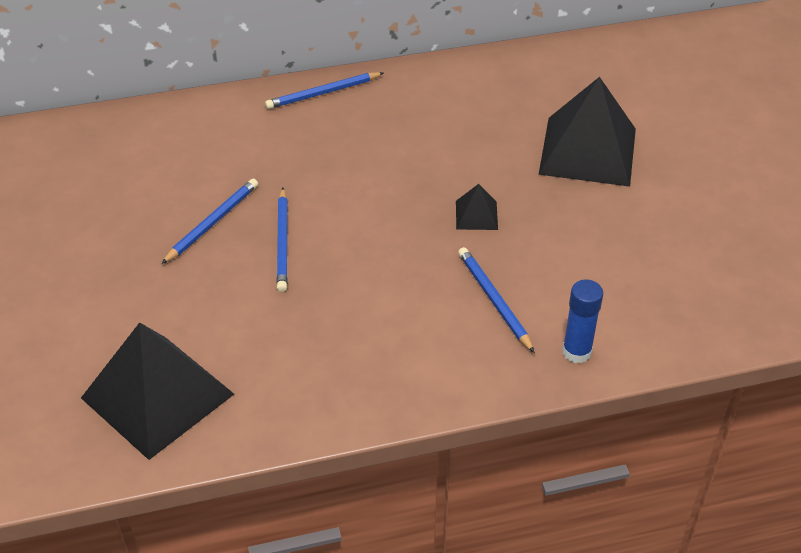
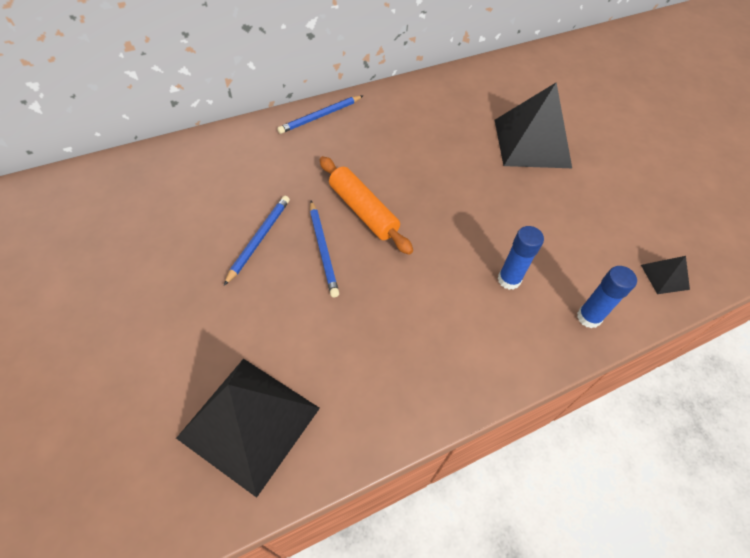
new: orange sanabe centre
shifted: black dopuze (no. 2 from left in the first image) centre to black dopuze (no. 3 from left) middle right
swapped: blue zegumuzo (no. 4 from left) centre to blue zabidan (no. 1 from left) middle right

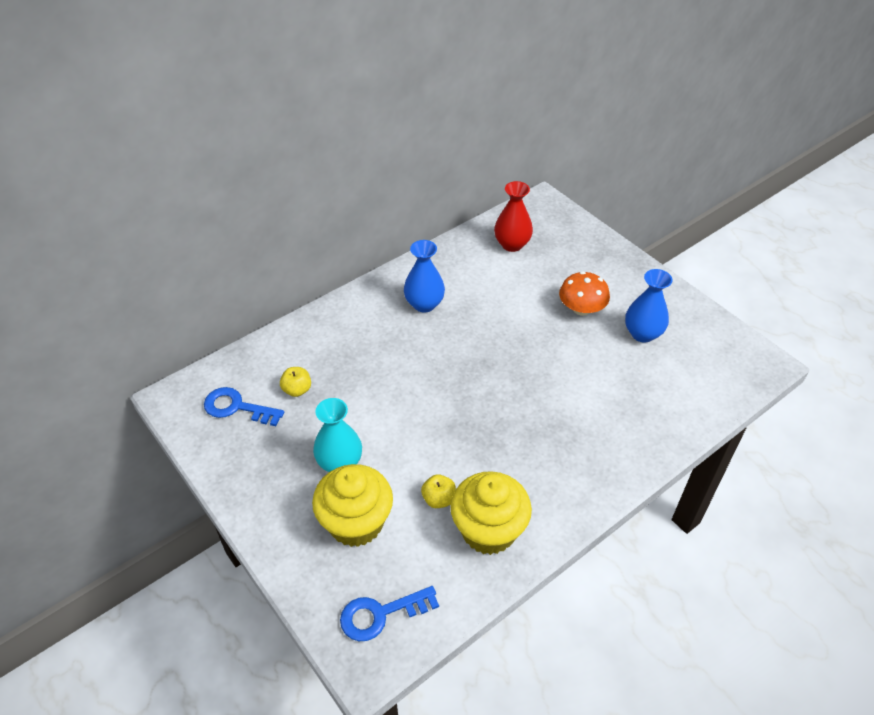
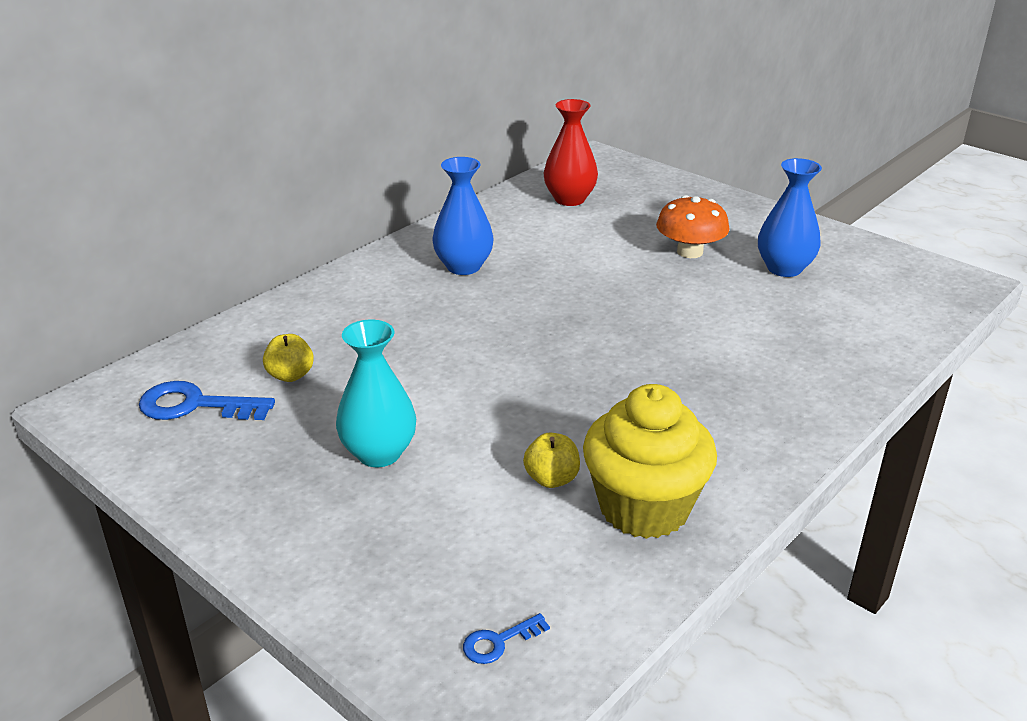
gone: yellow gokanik (no. 1 from left) bottom centre
scaled: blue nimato (no. 2 from left) bottom centre = bottom centre x0.52

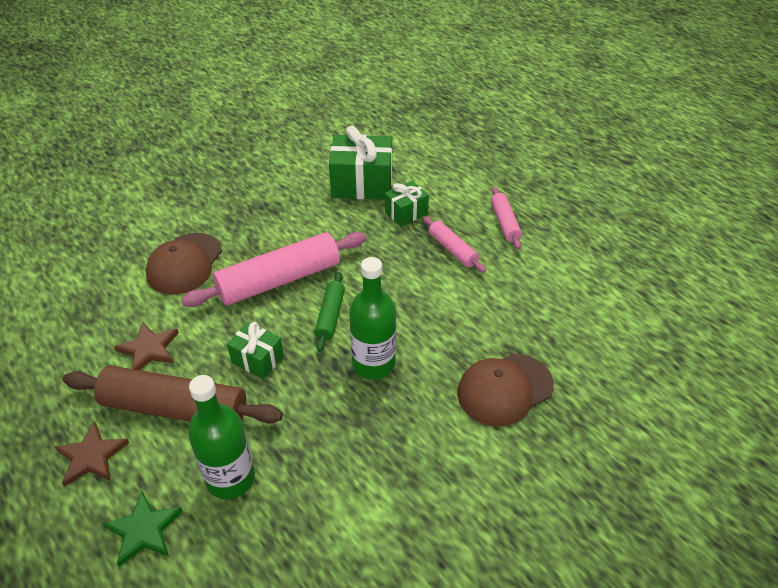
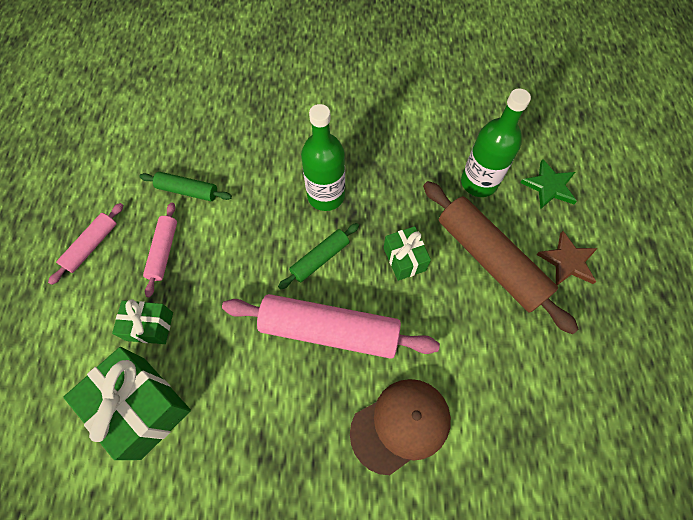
gone: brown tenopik (no. 2 from left) middle left; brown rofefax (no. 2 from left) centre
new: green sanabe (no. 1 from left) middle left

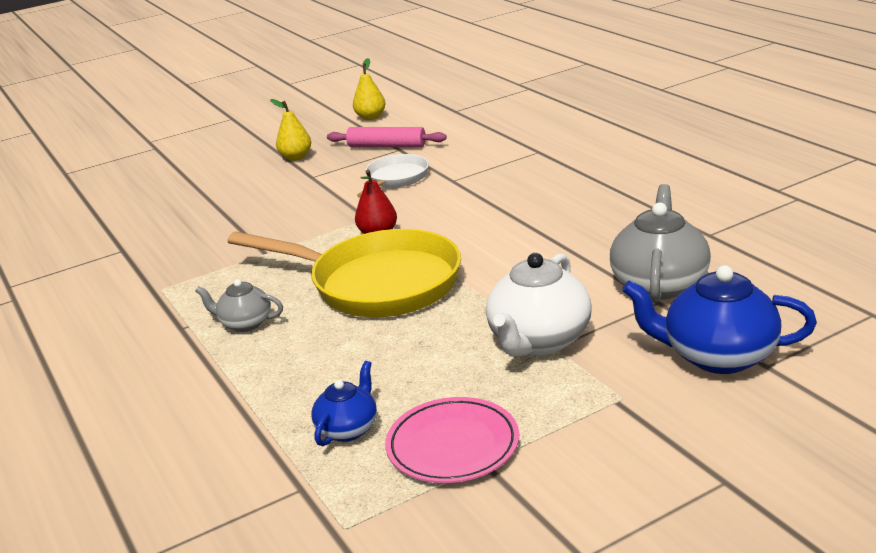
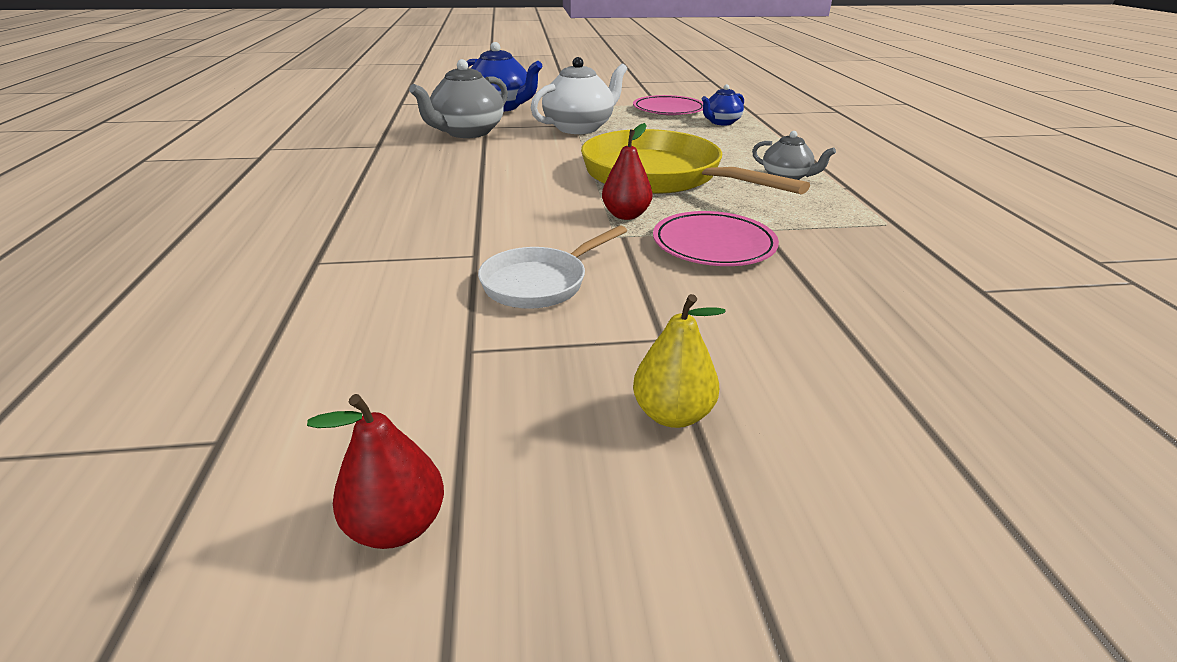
gone: pink sanabe top centre
new: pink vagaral (no. 2 from left) centre
repainted: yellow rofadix (no. 2 from left) top centre to red rofadix (no. 1 from left) bottom left

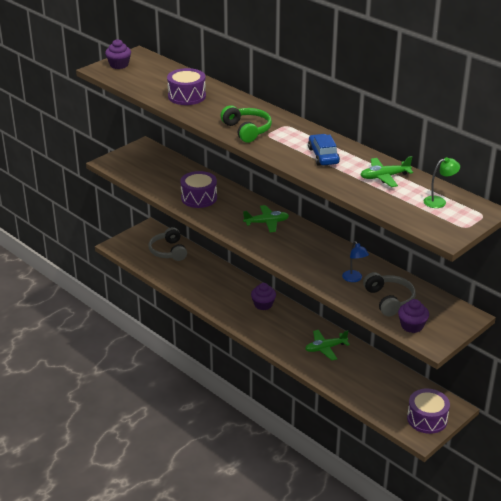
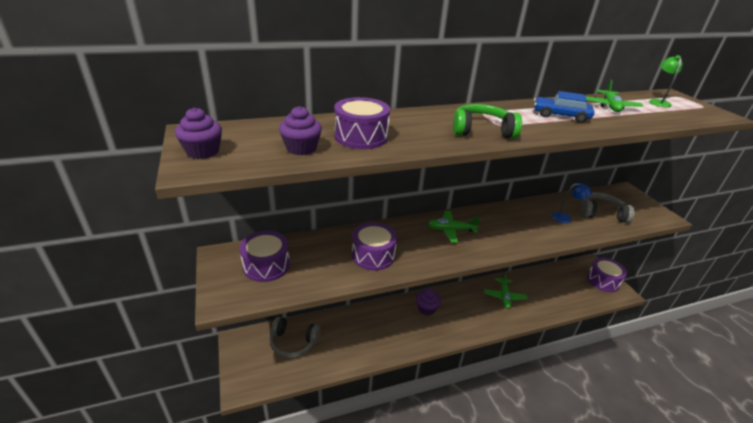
new: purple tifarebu (no. 1 from left) centre
shifted: purple gokanik (no. 3 from left in the first image) middle right to purple gokanik (no. 2 from left) top centre
rotated: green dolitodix (no. 1 from left) centre = centre 105 degrees counterclockwise

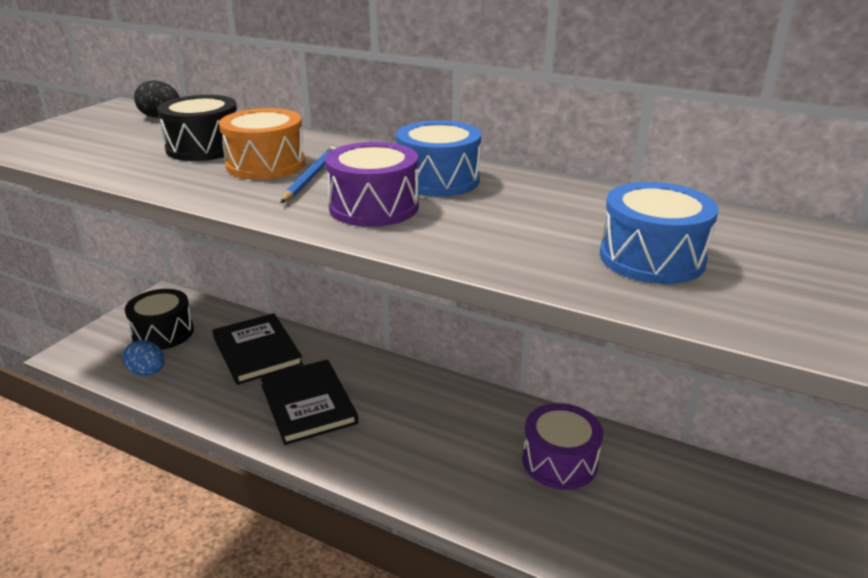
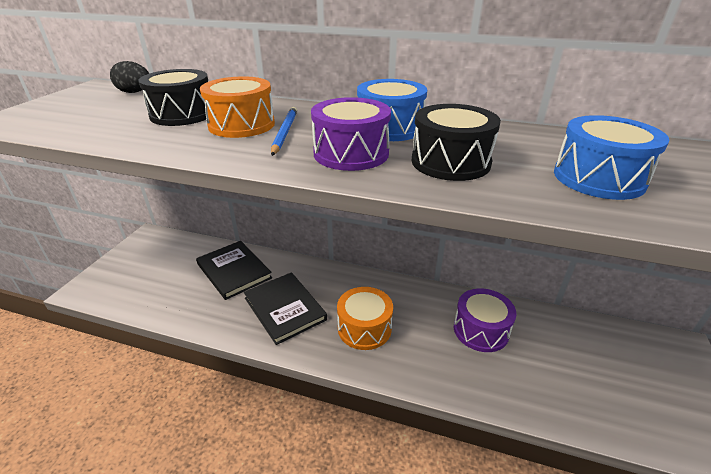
gone: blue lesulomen middle left
new: orange tifarebu (no. 2 from left) bottom centre
shifted: black tifarebu (no. 1 from left in the first image) middle left to black tifarebu (no. 2 from left) top centre

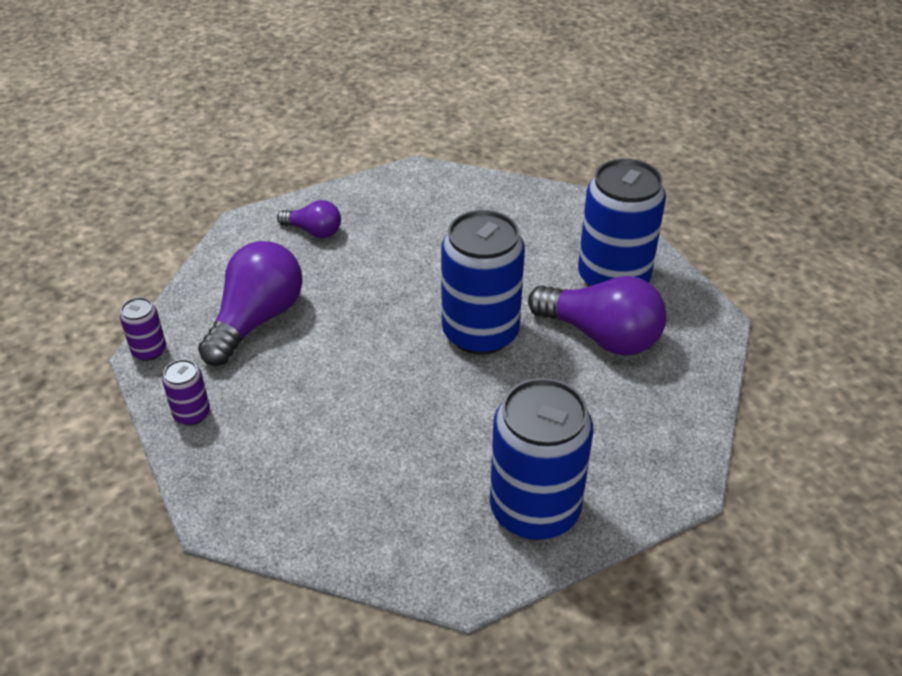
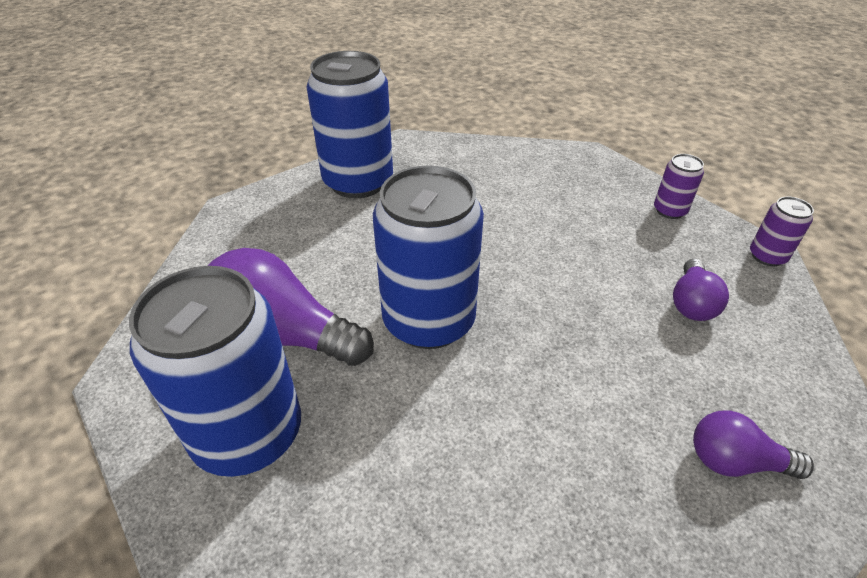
scaled: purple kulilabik (no. 1 from left in the first image) middle left = middle right x0.54

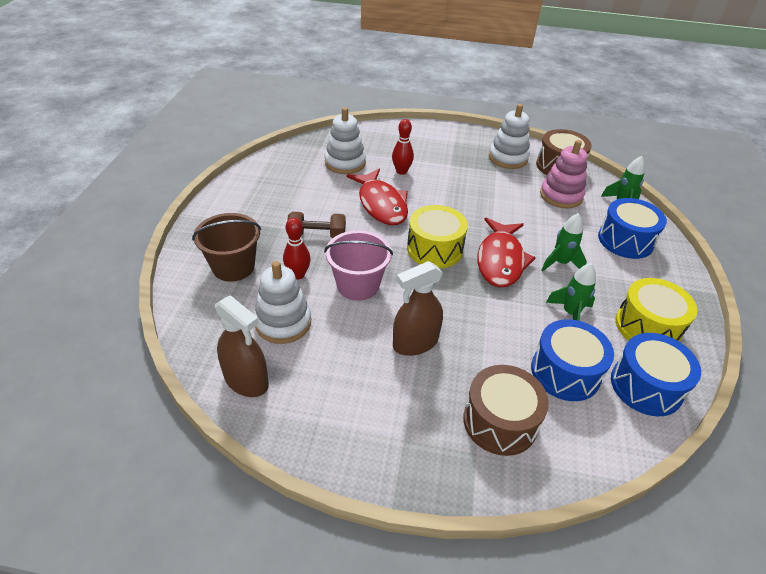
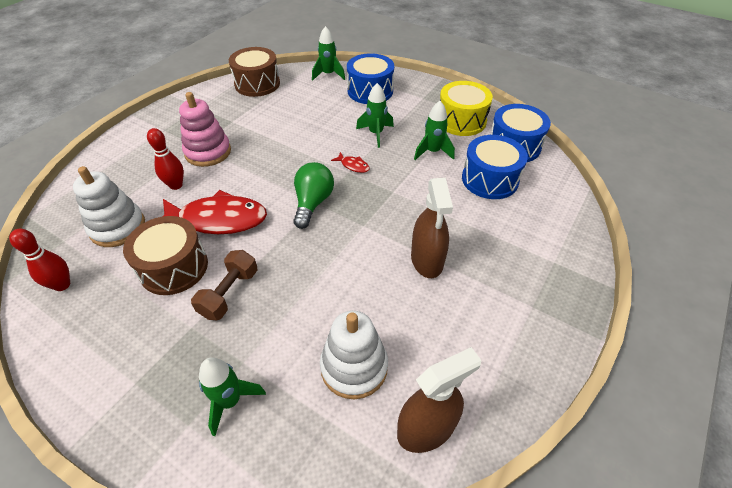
gone: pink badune centre; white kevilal (no. 3 from left) top centre
shifted: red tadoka (no. 1 from left) centre to middle left; brown tifarebu (no. 1 from left) bottom centre to middle left; pink kevilal top right to top left
swapped: brown badune middle left to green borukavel (no. 1 from left) bottom left; yellow tifarebu (no. 1 from left) centre to green kulilabik centre
scaled: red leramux (no. 2 from left) centre = top centre x0.41

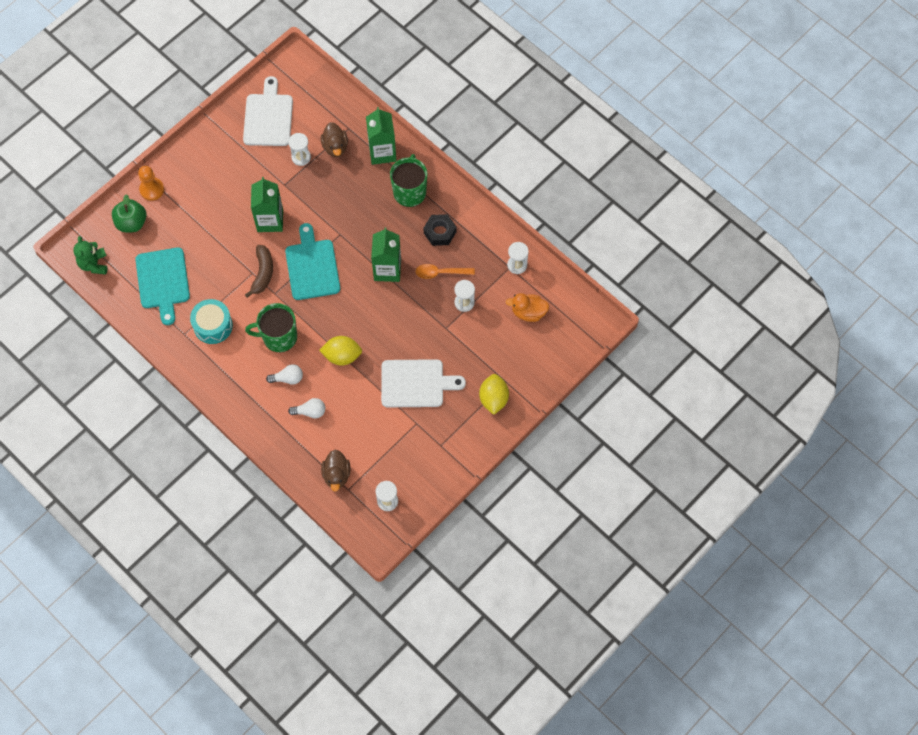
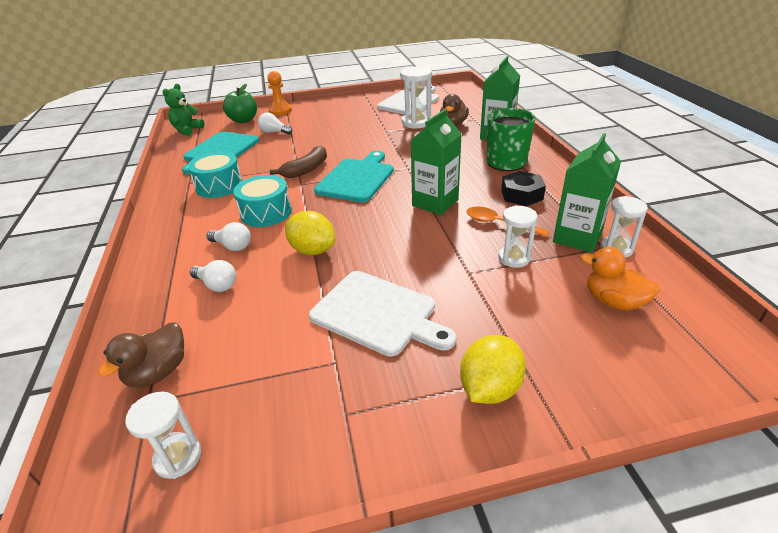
new: white kulilabik (no. 3 from left) top centre
shifted: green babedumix (no. 1 from left in the first image) top left to green babedumix (no. 3 from left) middle right
swapped: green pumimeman (no. 1 from left) middle left to turquoise tifarebu (no. 2 from left) centre
scaled: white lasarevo (no. 1 from left in the first image) top left = top centre x1.52

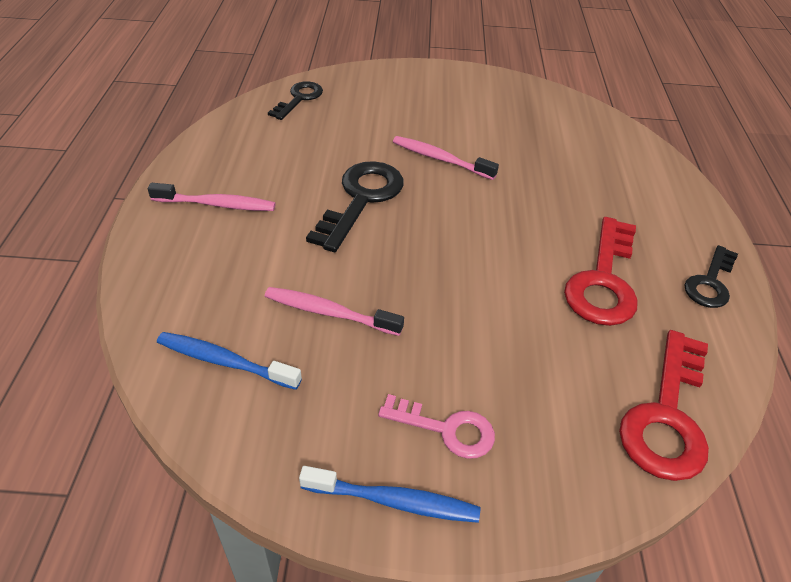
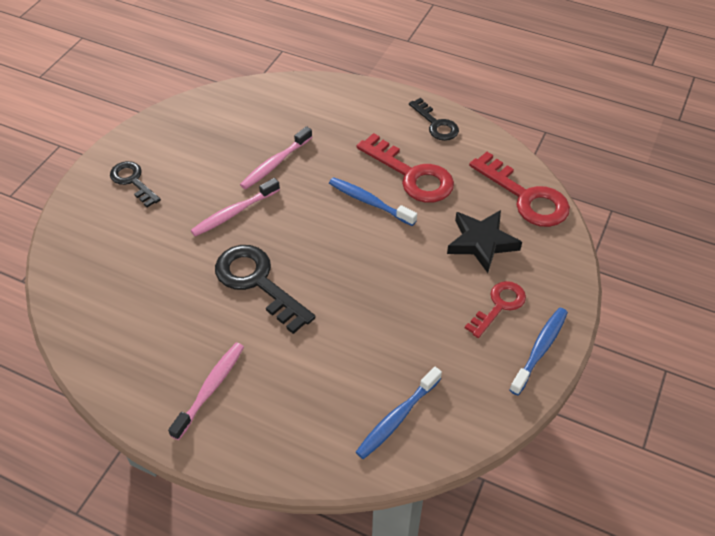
new: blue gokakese (no. 1 from left) centre; black tenopik middle right
shifted: pink gokakese (no. 2 from left in the first image) centre to pink gokakese (no. 3 from left) top centre; black nimato (no. 1 from left) top centre to middle left
repainted: pink nimato bottom centre to red nimato (no. 2 from left) middle right

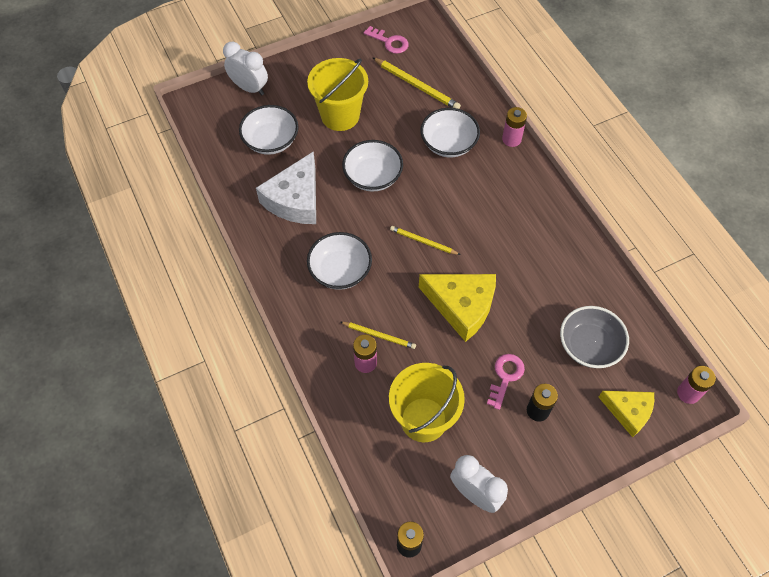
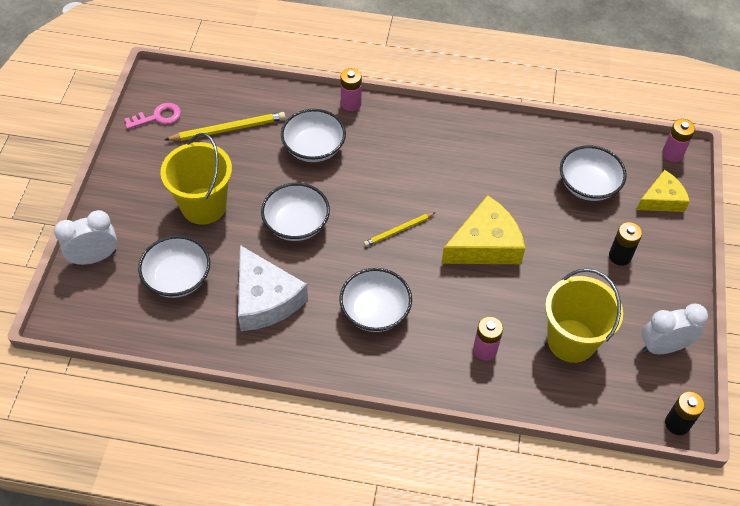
gone: yellow zegumuzo (no. 1 from left) centre; pink nimato (no. 2 from left) centre
repainted: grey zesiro middle right to white zesiro (no. 5 from left) middle right

